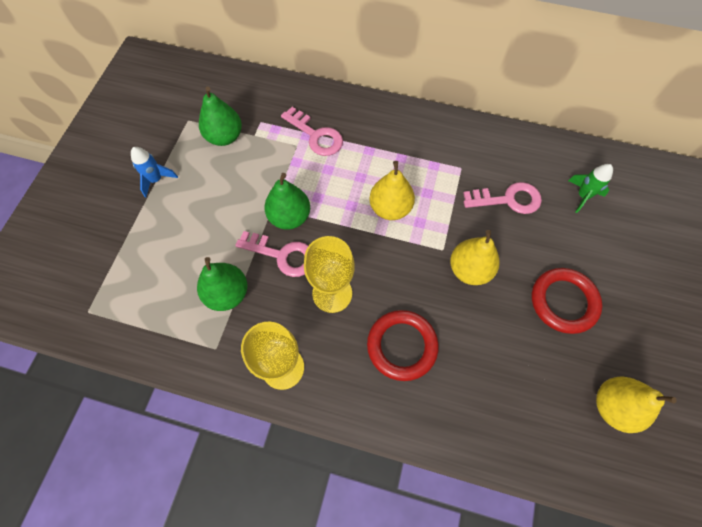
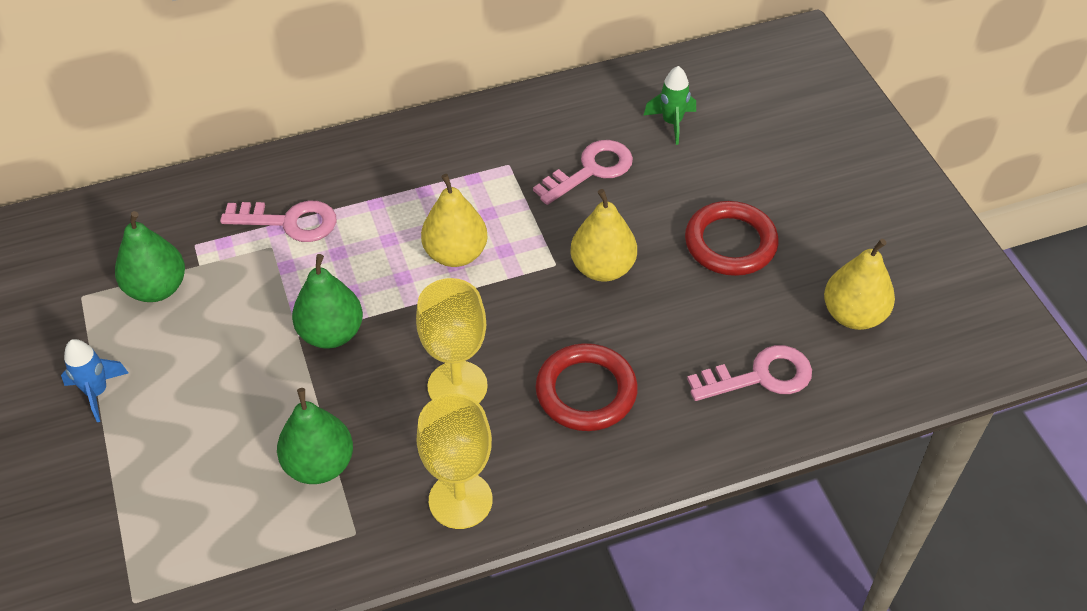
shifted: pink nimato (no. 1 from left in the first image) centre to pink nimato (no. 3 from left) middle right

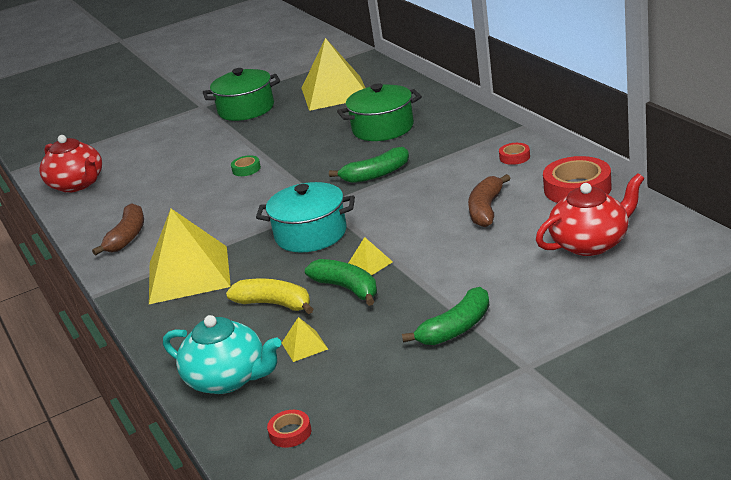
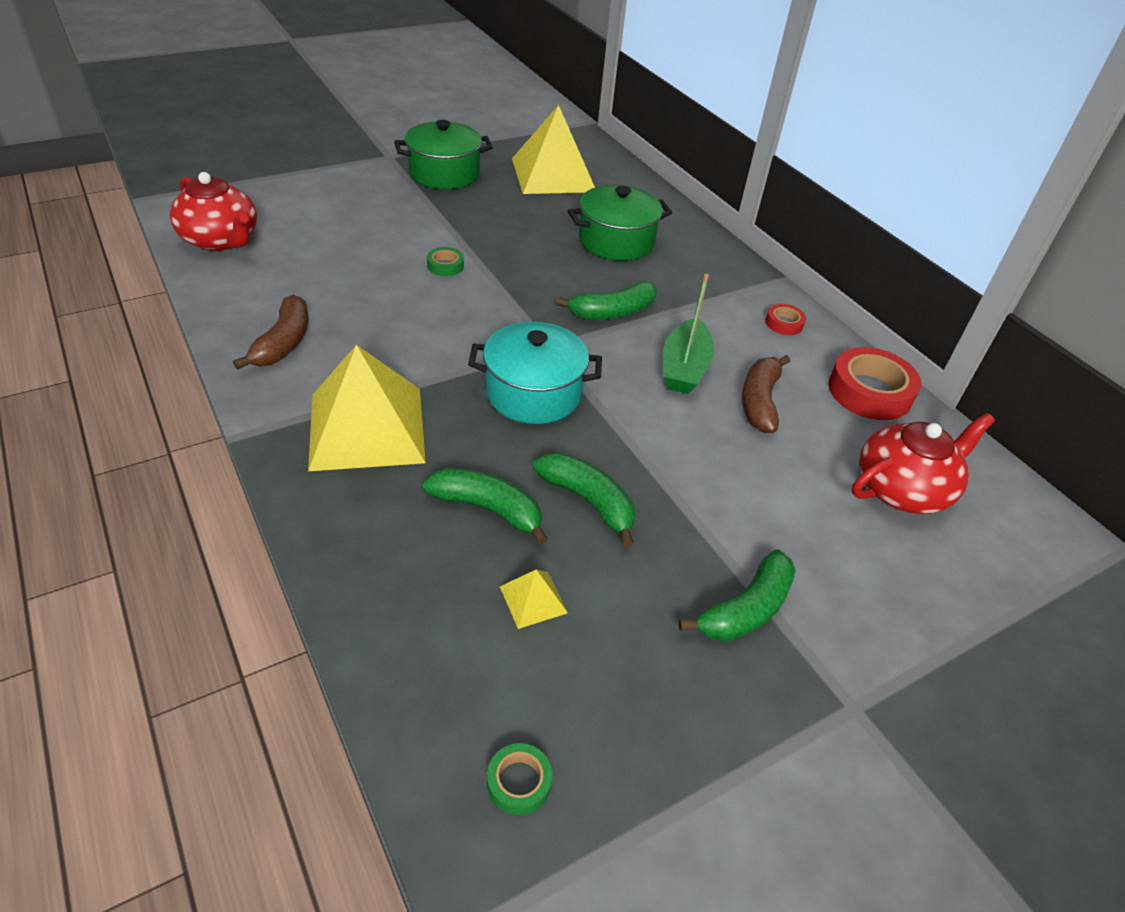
gone: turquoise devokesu bottom left; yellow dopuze (no. 4 from left) centre
new: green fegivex centre
repainted: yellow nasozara centre to green nasozara (no. 1 from left) centre; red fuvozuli (no. 1 from left) bottom centre to green fuvozuli (no. 2 from left) bottom centre

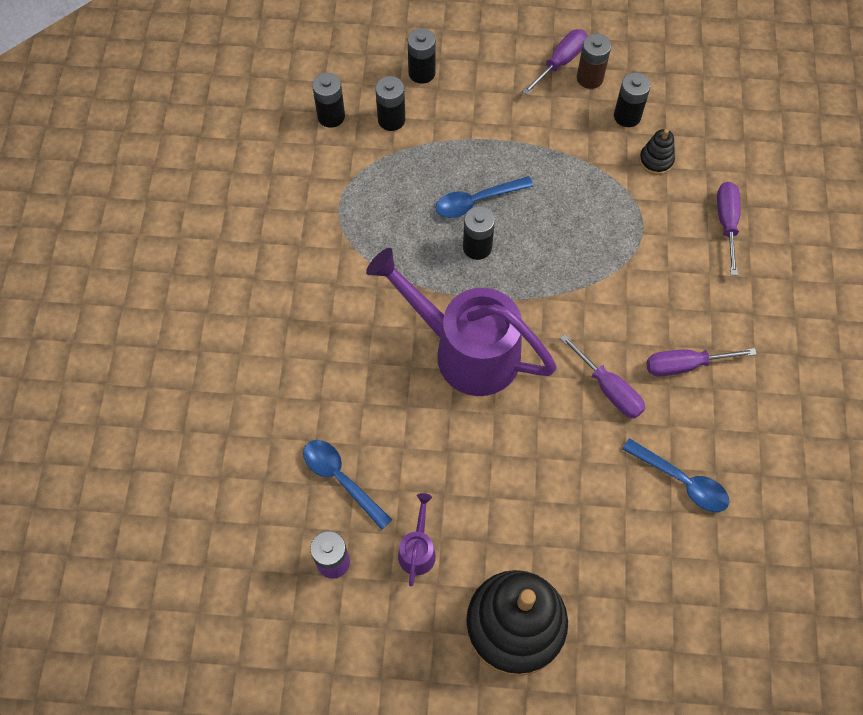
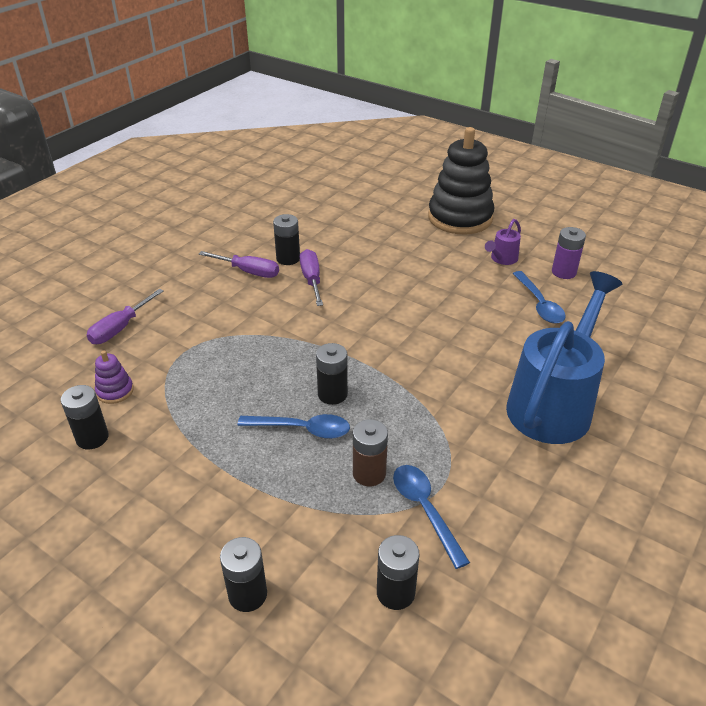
gone: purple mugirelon (no. 2 from left) centre; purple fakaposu (no. 1 from left) top centre
new: blue mugirelon middle right
shifted: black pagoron (no. 2 from left in the first image) top centre to black pagoron (no. 3 from left) centre; brown pagoron top right to centre; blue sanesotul (no. 3 from left in the first image) middle right to blue sanesotul (no. 2 from left) bottom centre
repainted: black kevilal (no. 2 from left) top right to purple kevilal middle left

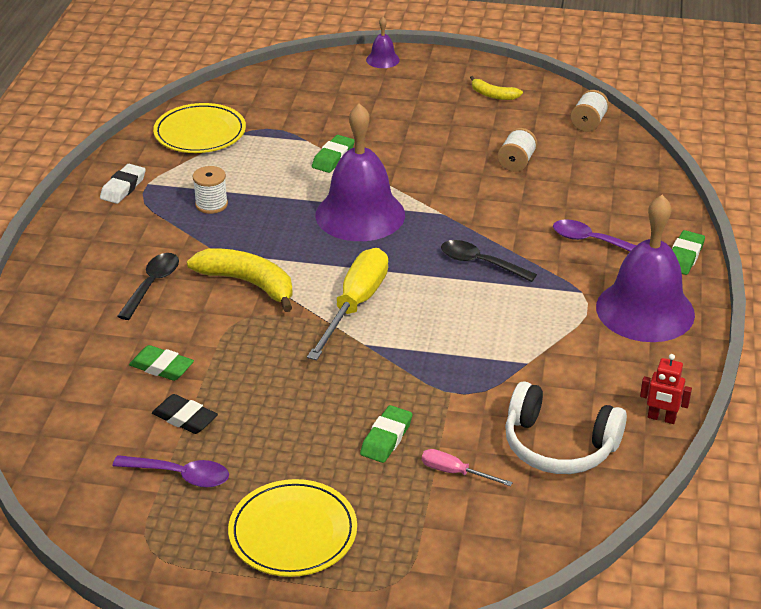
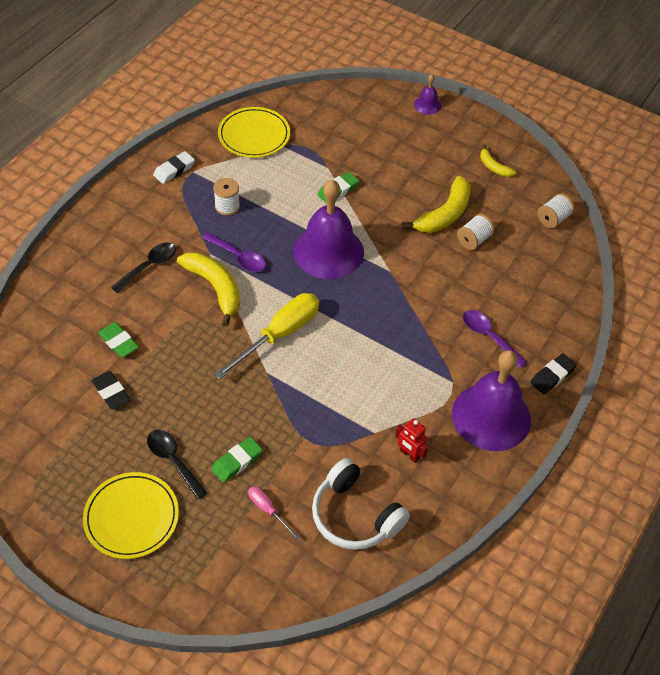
new: yellow nasozara (no. 2 from left) top centre
shifted: purple sanesotul (no. 1 from left) bottom left to centre; black sanesotul (no. 2 from left) centre to bottom left; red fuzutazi middle right to centre
repainted: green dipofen (no. 4 from left) middle right to black dipofen (no. 2 from left) middle right

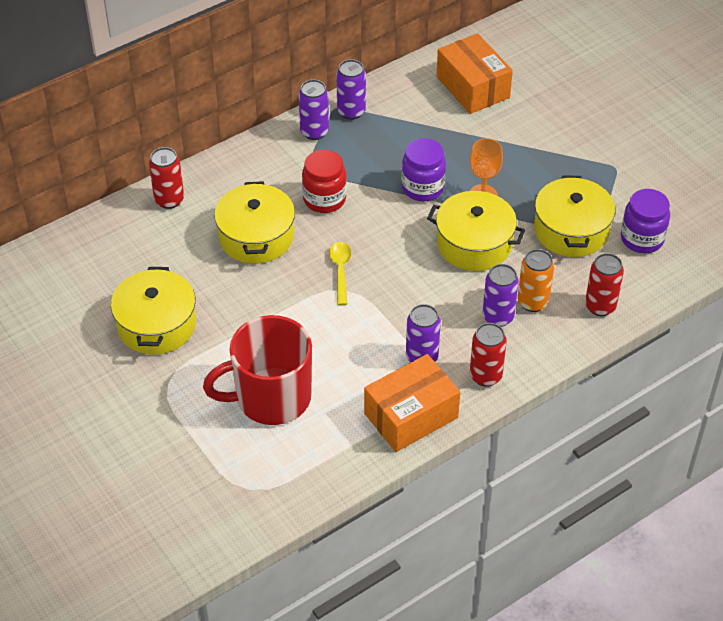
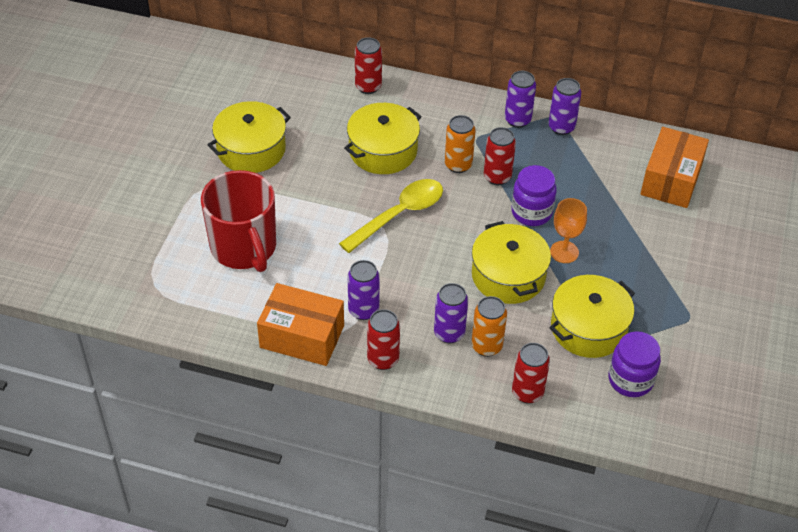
new: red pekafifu (no. 3 from left) top centre
swapped: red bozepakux top centre to orange pekafifu (no. 1 from left) top centre
rotated: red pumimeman centre = middle left 150 degrees counterclockwise
scaled: yellow sanesotul centre = centre x1.71

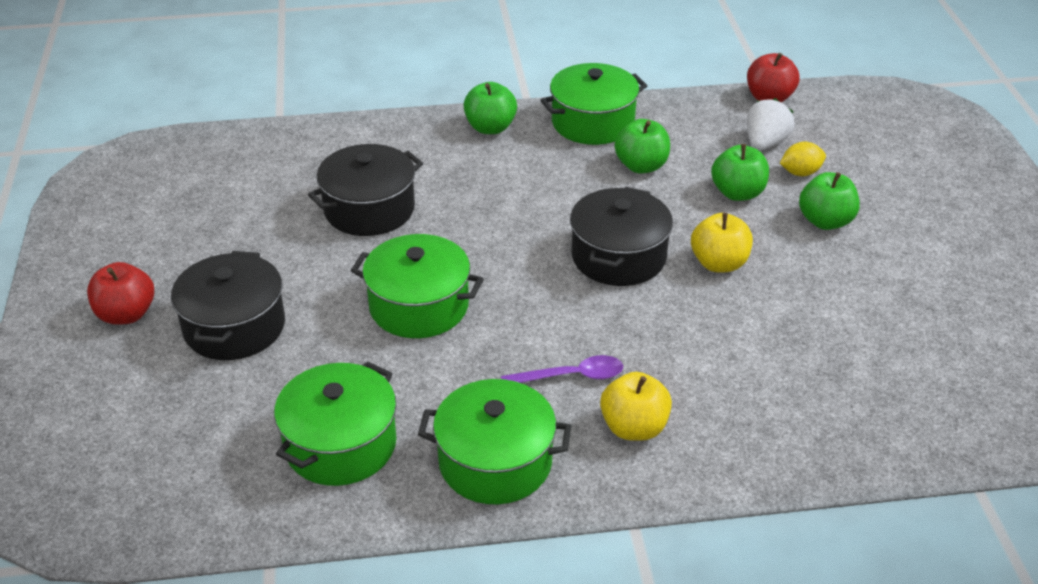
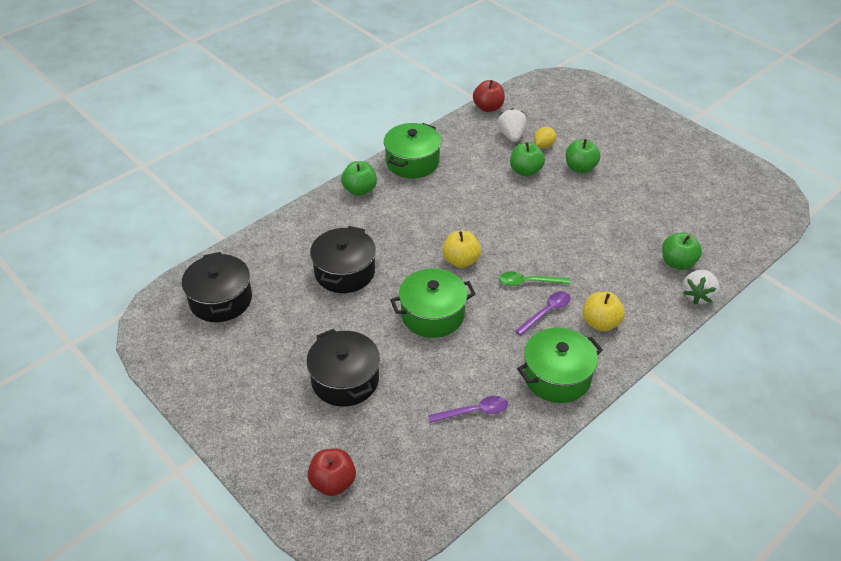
new: green sanesotul centre; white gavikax (no. 2 from left) middle right
shifted: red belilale (no. 1 from left) middle left to bottom centre; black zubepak (no. 3 from left in the first image) centre to black zubepak (no. 1 from left) middle left; green belilale (no. 2 from left in the first image) top centre to green belilale (no. 4 from left) middle right; yellow belilale (no. 2 from left in the first image) middle right to yellow belilale (no. 1 from left) centre
swapped: green zubepak (no. 1 from left) bottom left to purple sanesotul (no. 1 from left) bottom centre

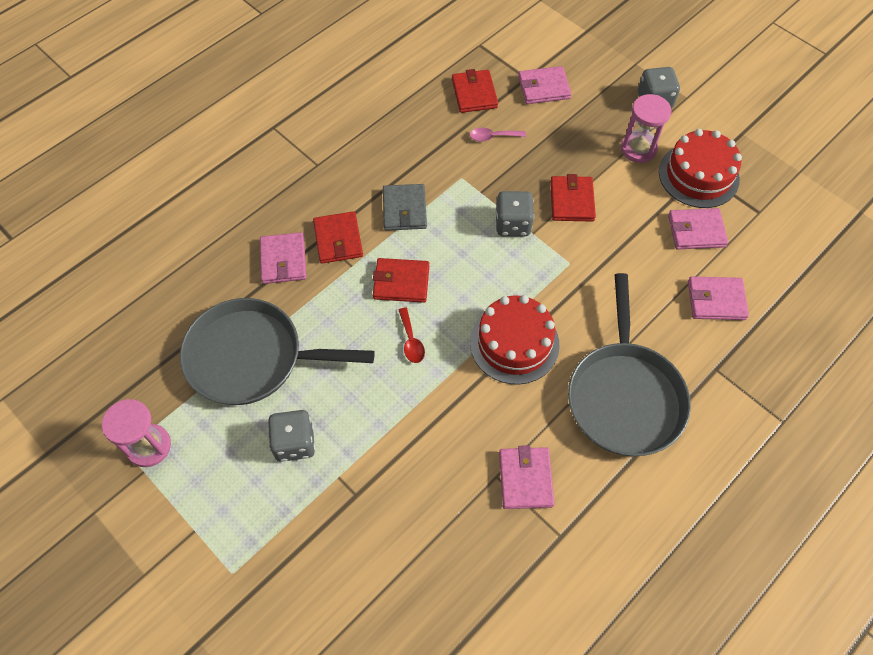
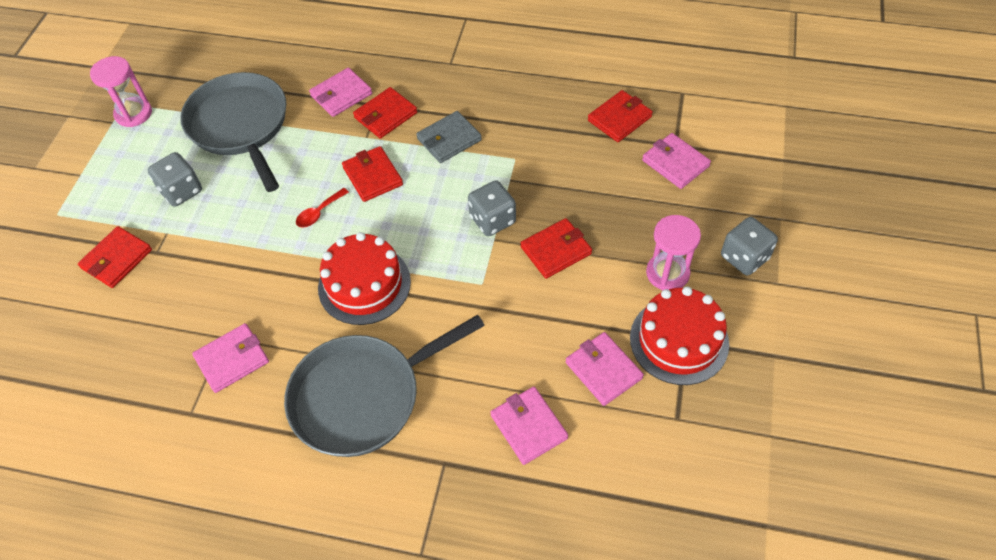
gone: pink sanesotul top centre
new: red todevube (no. 1 from left) middle left

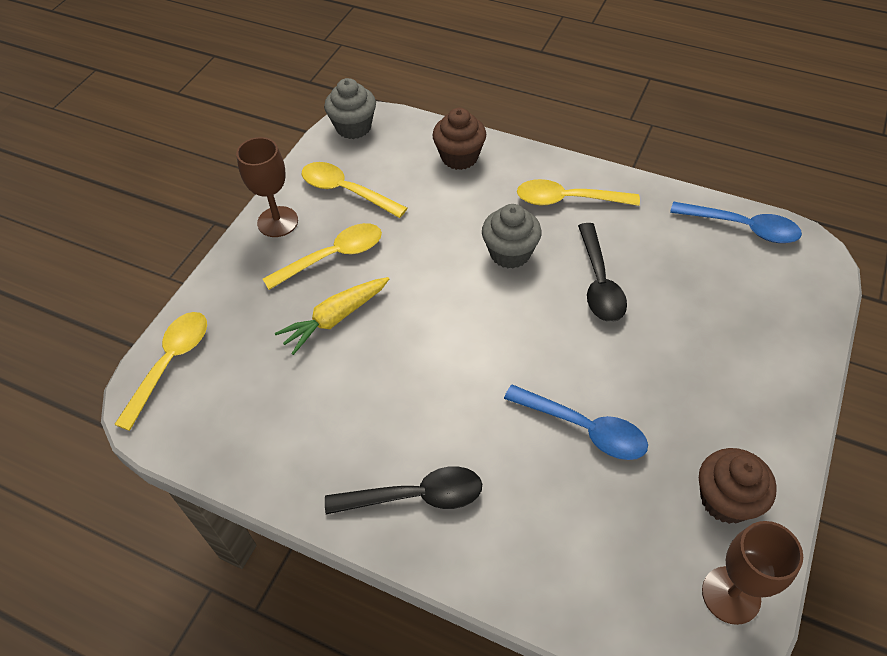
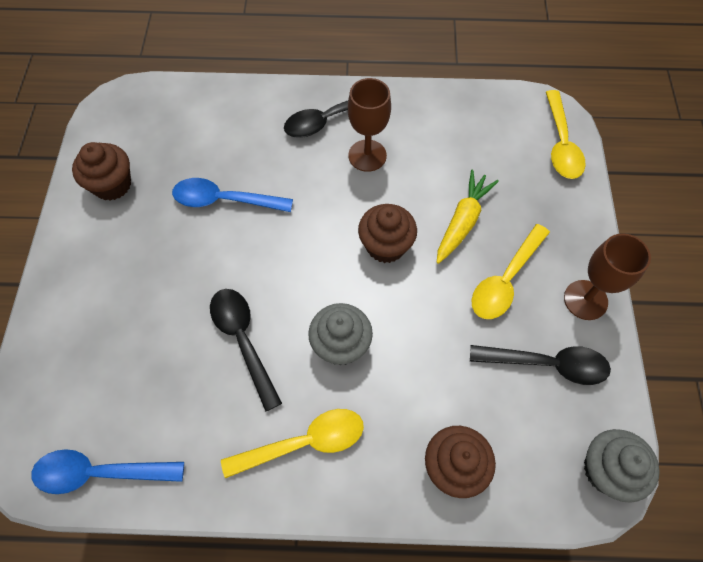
new: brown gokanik (no. 2 from left) centre
shifted: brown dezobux (no. 2 from left in the first image) bottom right to brown dezobux (no. 1 from left) top centre
repainted: yellow sanesotul (no. 3 from left) top centre to black sanesotul (no. 3 from left) middle right

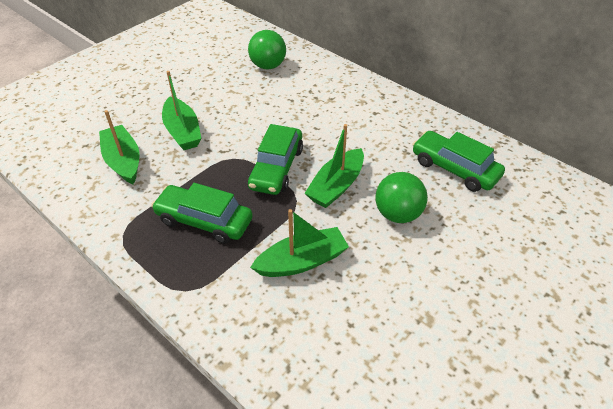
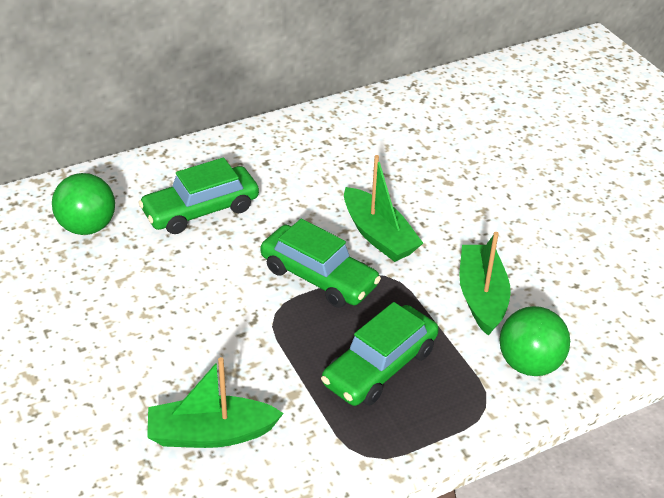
gone: green fegivex (no. 2 from left) top left
shifted: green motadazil (no. 2 from left) centre to bottom right; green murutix (no. 3 from left in the first image) middle right to green murutix (no. 1 from left) middle left

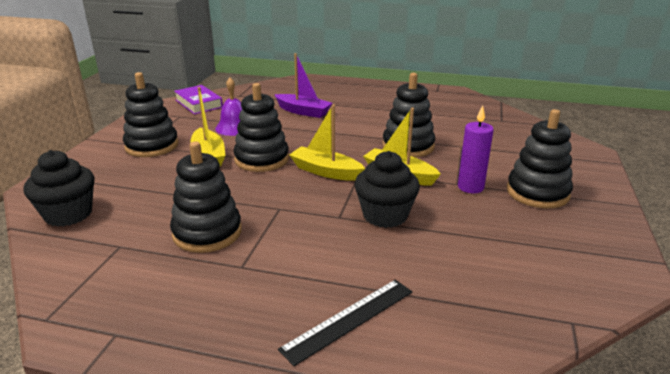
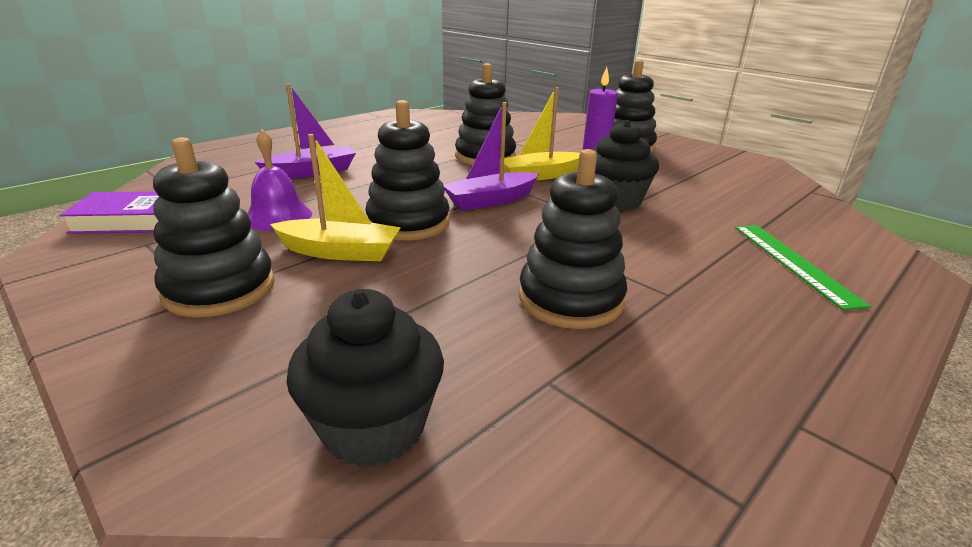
repainted: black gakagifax bottom centre to green gakagifax middle right; yellow fegivex (no. 2 from left) centre to purple fegivex (no. 2 from left) top centre

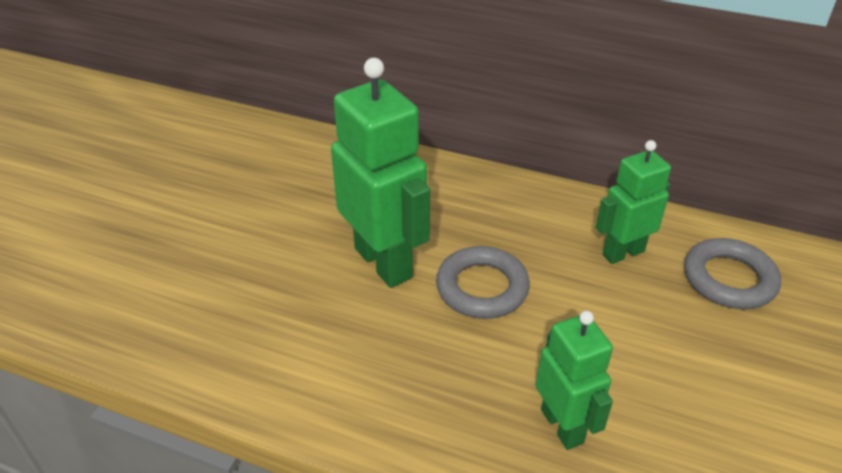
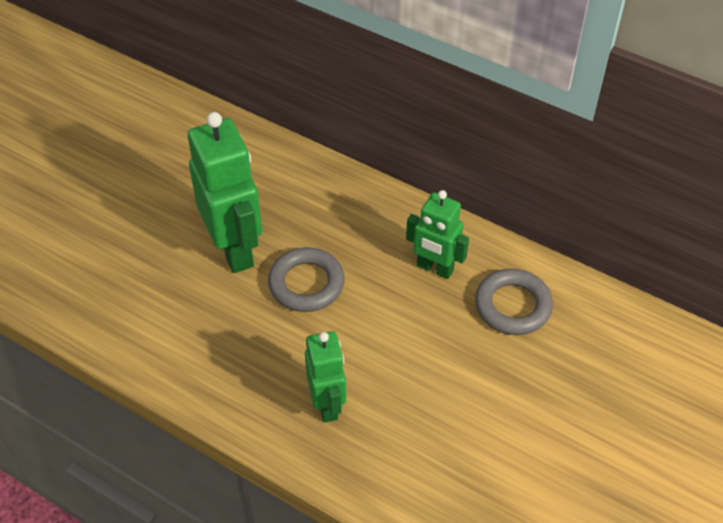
rotated: green fuzutazi (no. 3 from left) middle right = centre 135 degrees counterclockwise

